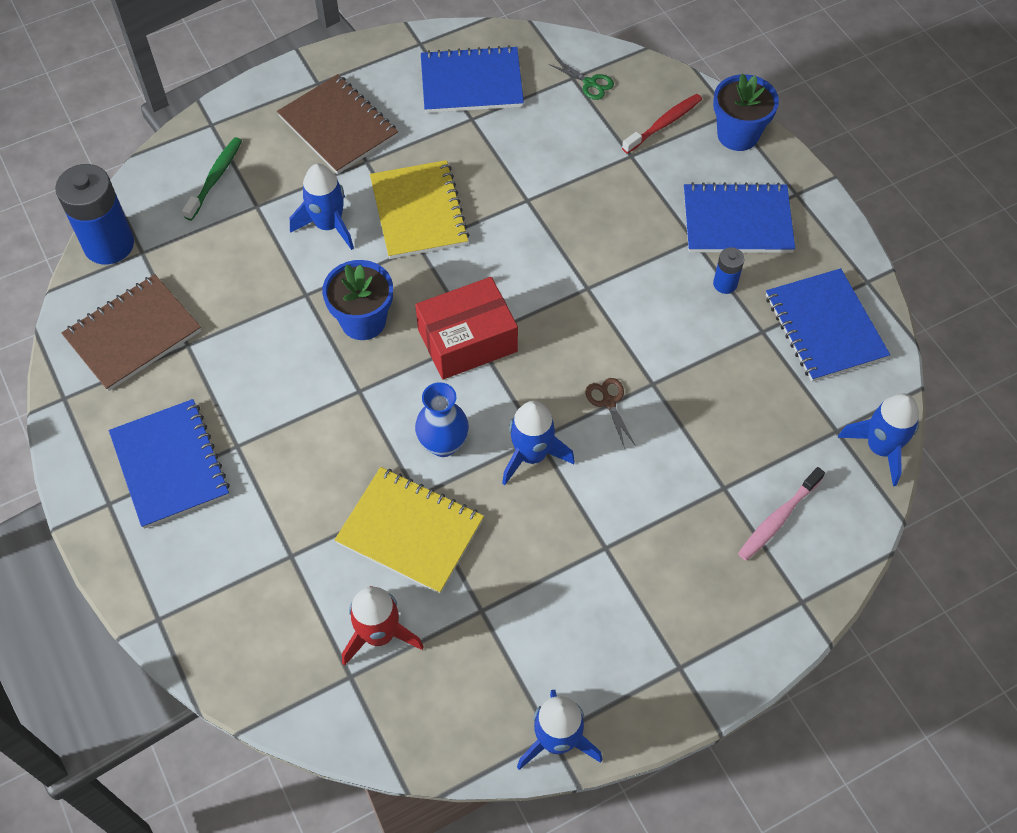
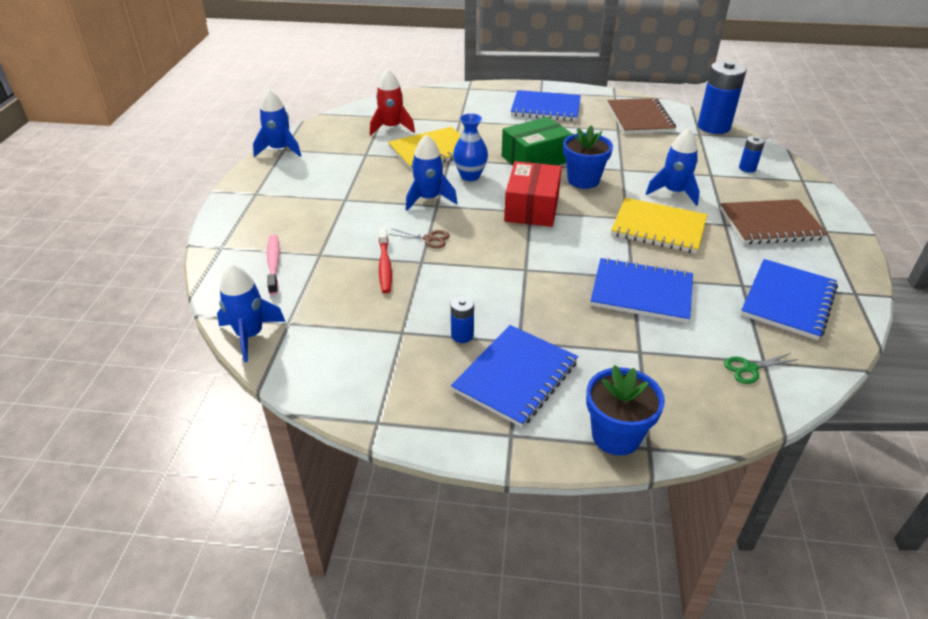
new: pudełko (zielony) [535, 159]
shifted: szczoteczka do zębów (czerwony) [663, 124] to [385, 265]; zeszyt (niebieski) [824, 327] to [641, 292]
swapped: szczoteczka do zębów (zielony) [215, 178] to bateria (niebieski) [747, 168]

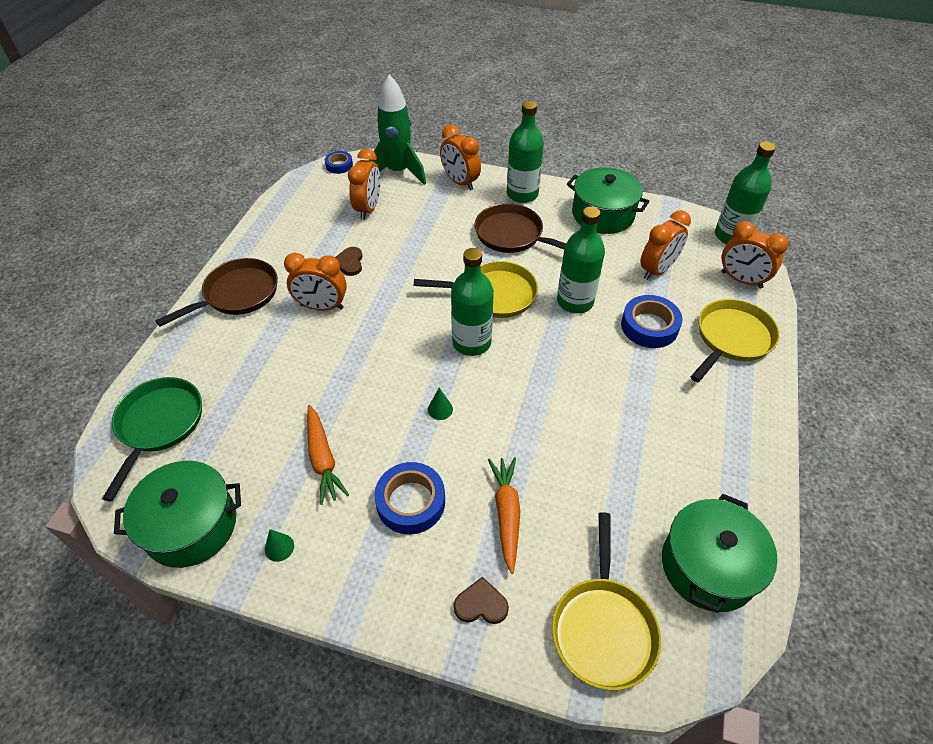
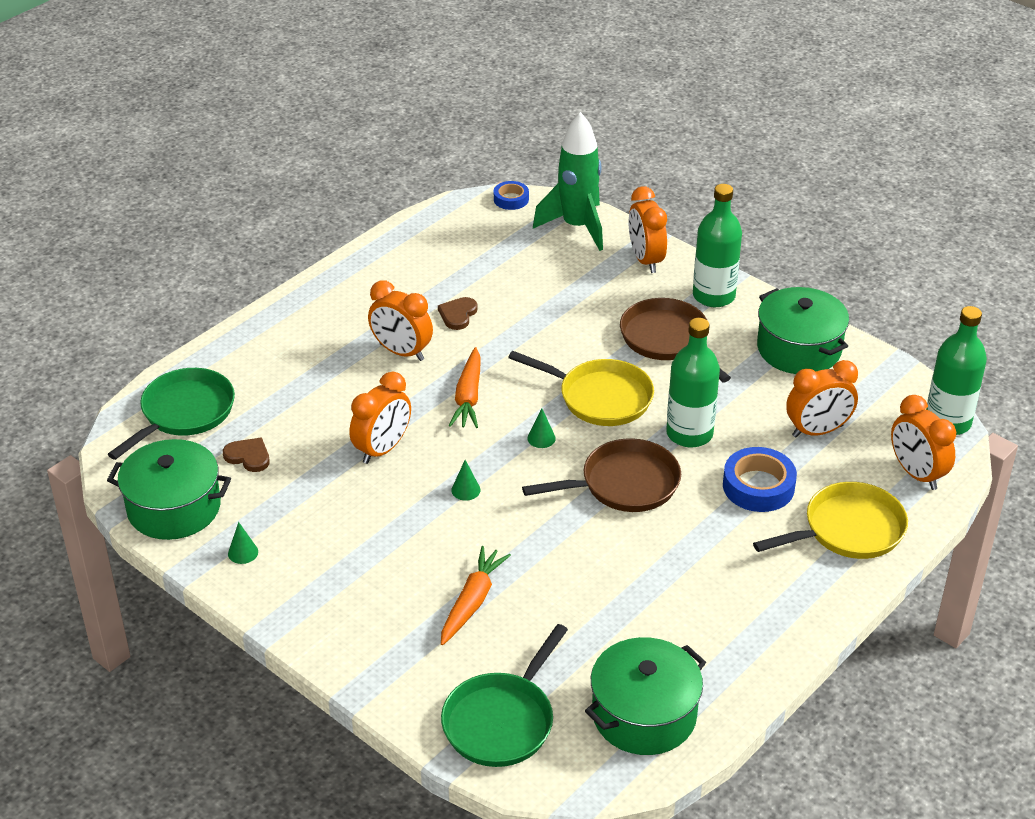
gone: taśma klejąca (niebieski) [411, 502]
shifted: patelnia (brązowy) [237, 294] to [623, 484]; marchewka (pomarańczowy) [323, 459] to [468, 397]; budzik (pomarańczowy) [368, 209] to [382, 449]; serce (brązowy) [481, 604] to [248, 456]
swapped: butelka (zielony) [471, 342] to stożek (zielony) [541, 438]
repainted: patelnia (żółty) [603, 627] to patelnia (zielony) [502, 720]

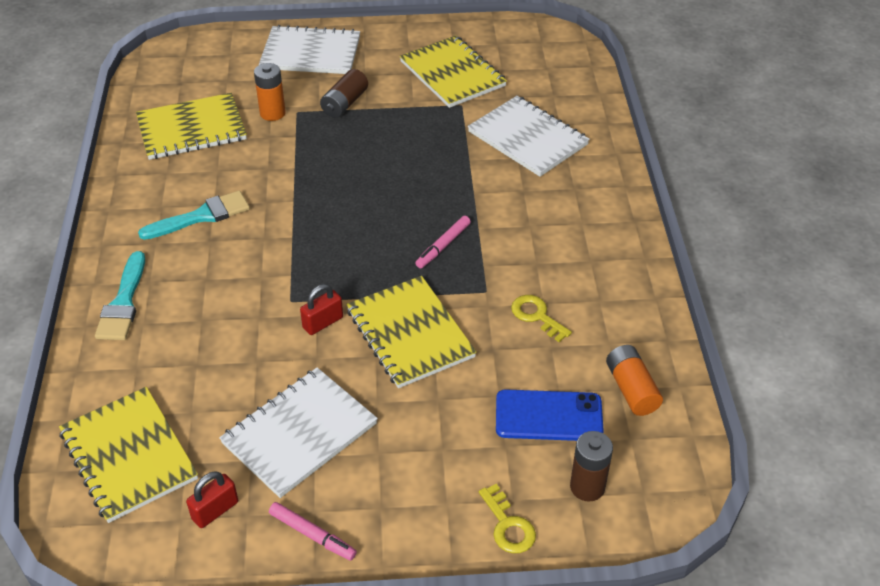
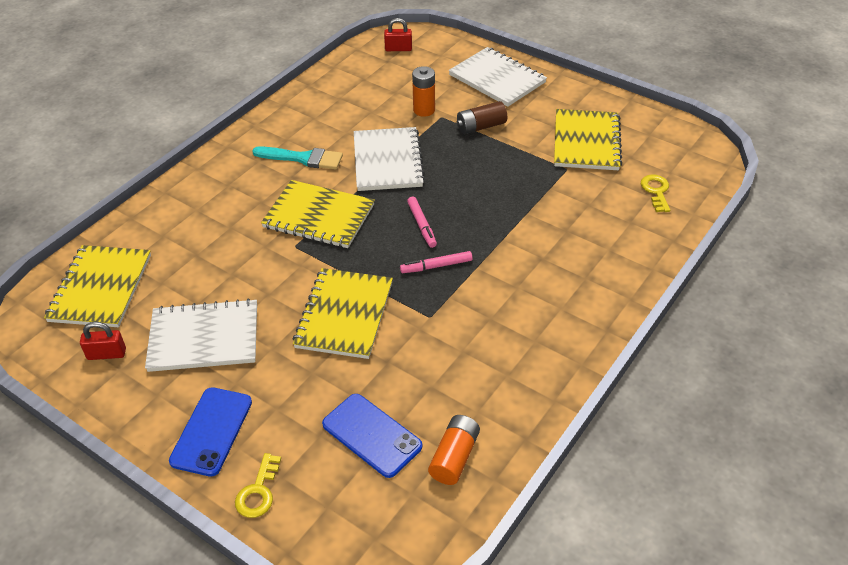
gone: pędzel (turkusowy) [123, 303]; bateria (brązowy) [587, 487]
new: telefon (niebieski) [212, 431]
shifted: zeszyt (żółty) [192, 129] to [319, 216]; flamaster (różowy) [312, 535] to [422, 225]; kłódka (czerwony) [323, 322] to [398, 49]; zeszyt (biały) [528, 138] to [388, 161]; klucz (żółty) [536, 316] to [656, 191]

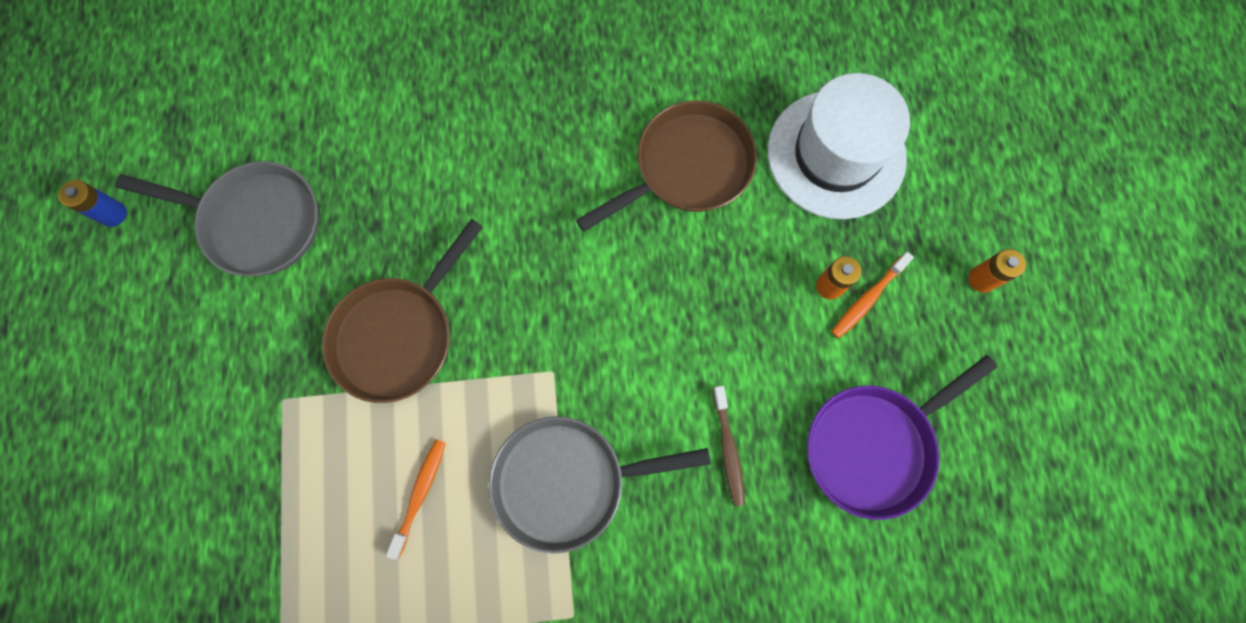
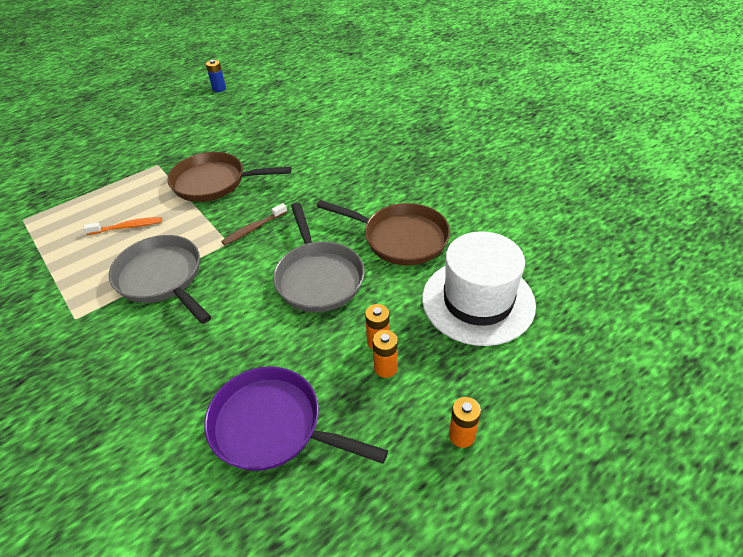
shifted: patelnia (szary) [255, 221] to [318, 277]; szczoteczka do zębów (brązowy) [728, 449] to [253, 229]
swapped: szczoteczka do zębów (pomarańczowy) [867, 299] to bateria (pomarańczowy) [385, 368]

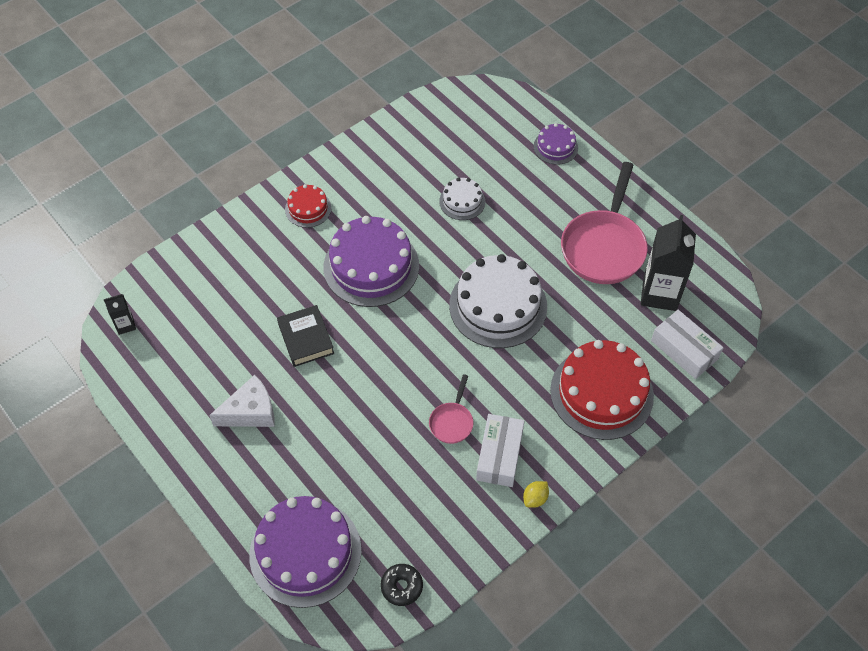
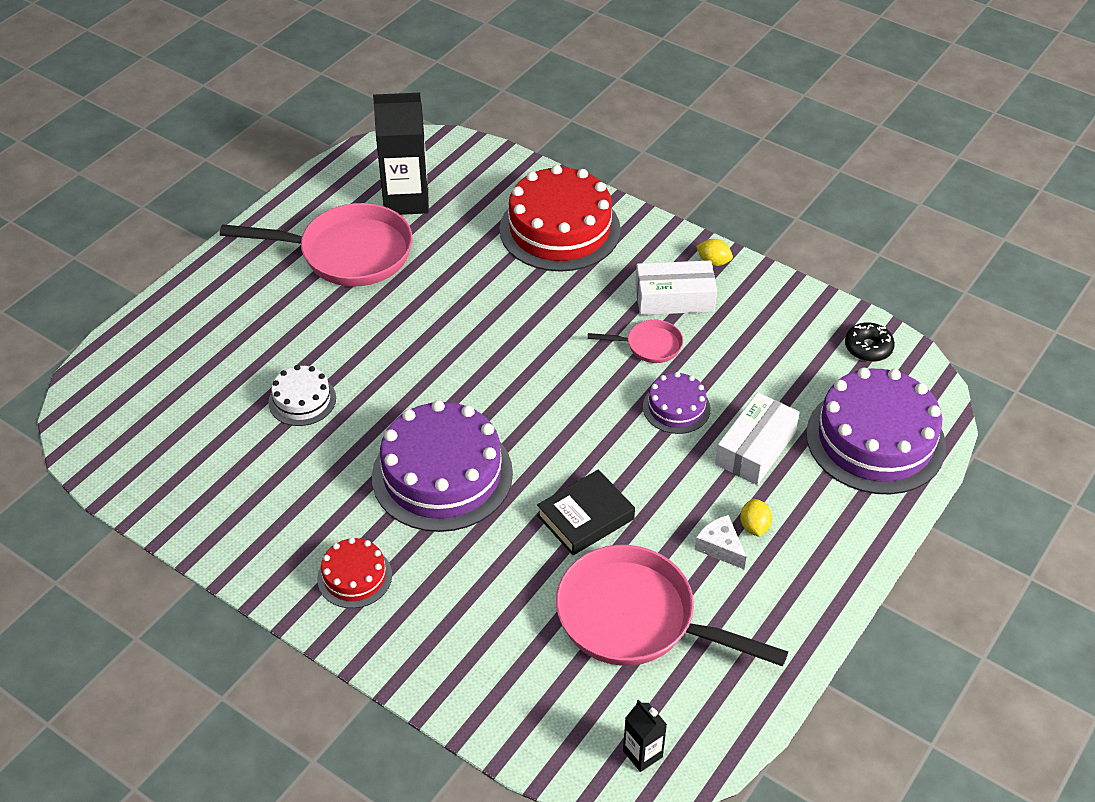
gone: tort (biały) [498, 306]
new: patelnia (różowy) [636, 618]; cytryna (żółty) [754, 527]
shifted: tort (fioletowy) [555, 147] to [676, 408]; pudełko (biały) [684, 350] to [755, 448]
scaled: ser (biały) [250, 412] = [720, 547] x0.62

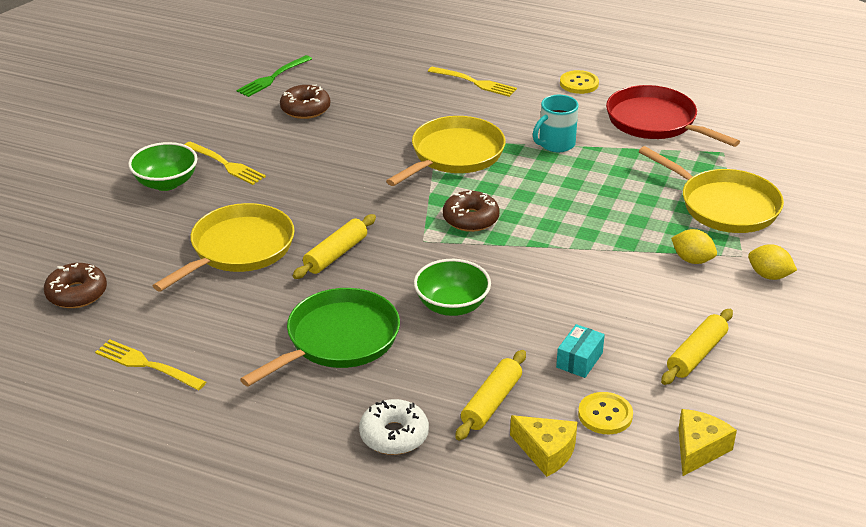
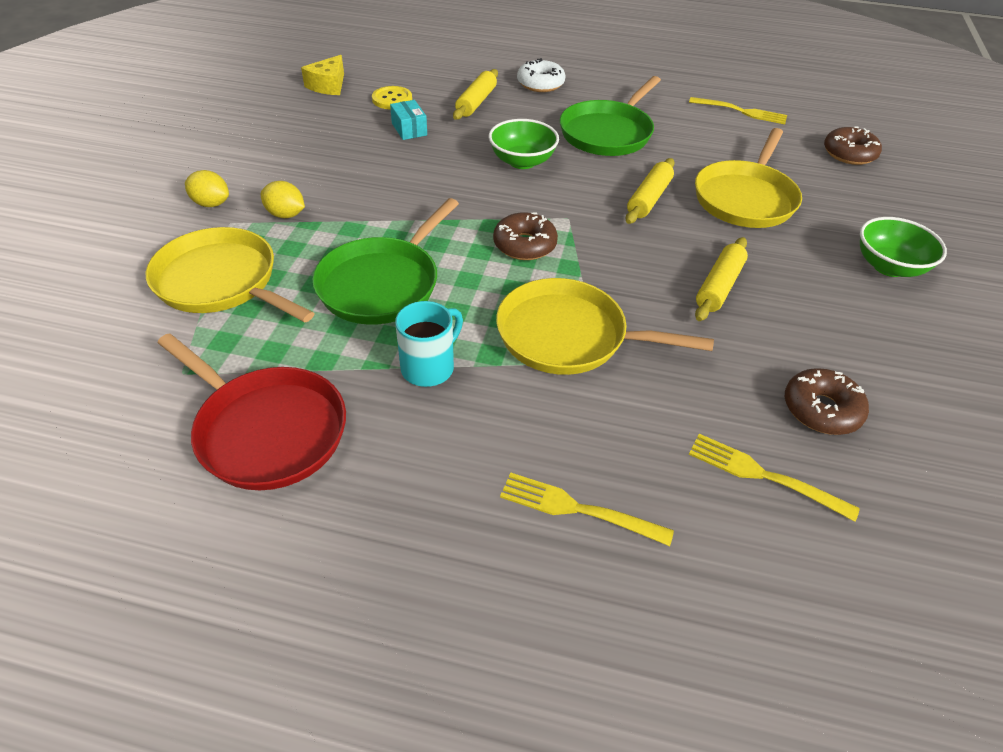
gone: widelec (zielony) [272, 78]; ser (żółty) [546, 452]; guzik (żółty) [579, 83]
new: patelnia (zielony) [382, 284]
shifted: widelec (żółty) [226, 165] to [763, 475]; wałek do ciasta (żółty) [696, 354] to [719, 286]
rotated: patelnia (żółty) [454, 155] = [568, 336] 75 degrees clockwise; pudełko (turkusowy) [579, 360] = [409, 129] 45 degrees counterclockwise

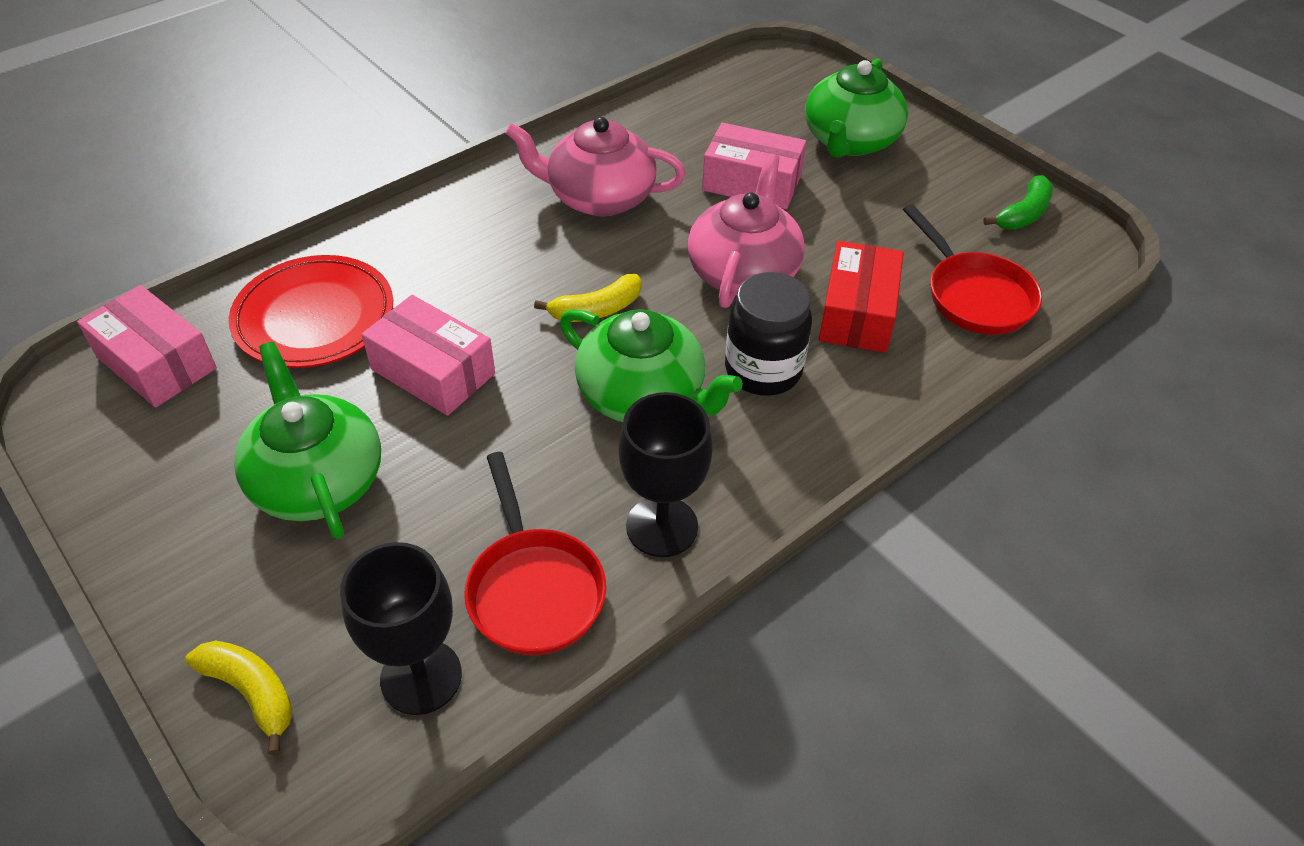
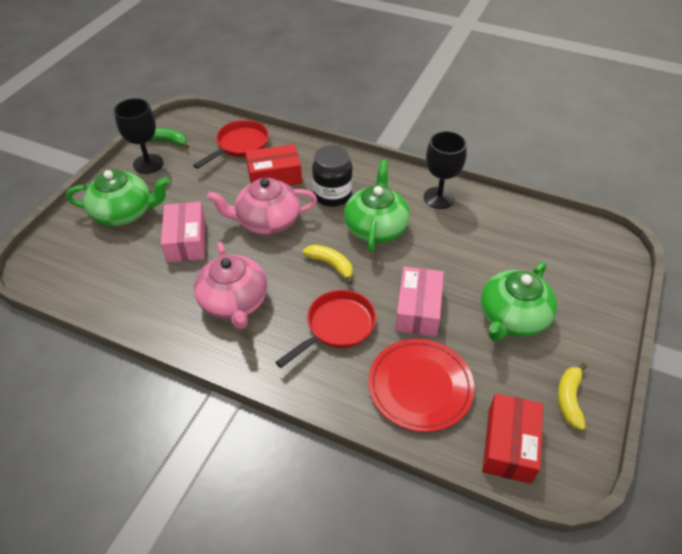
shifted: banan (żółty) [252, 692] to [569, 399]; kielich (czarny) [421, 677] to [148, 164]; patelnia (czerwony) [533, 589] to [337, 327]
repainted: pudełko (różowy) [157, 362] to pudełko (czerwony) [509, 445]

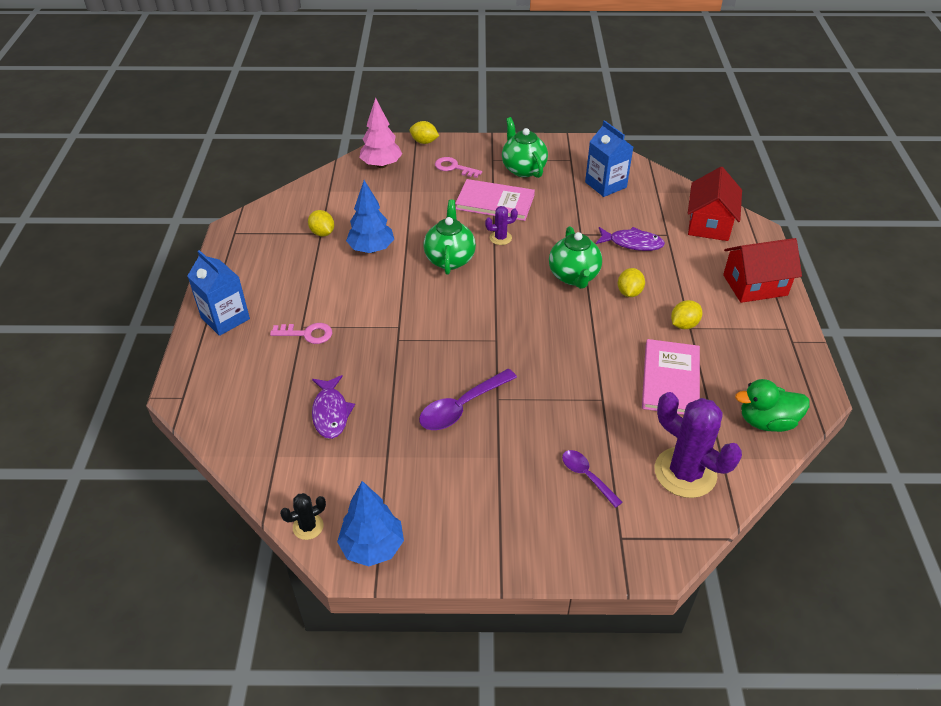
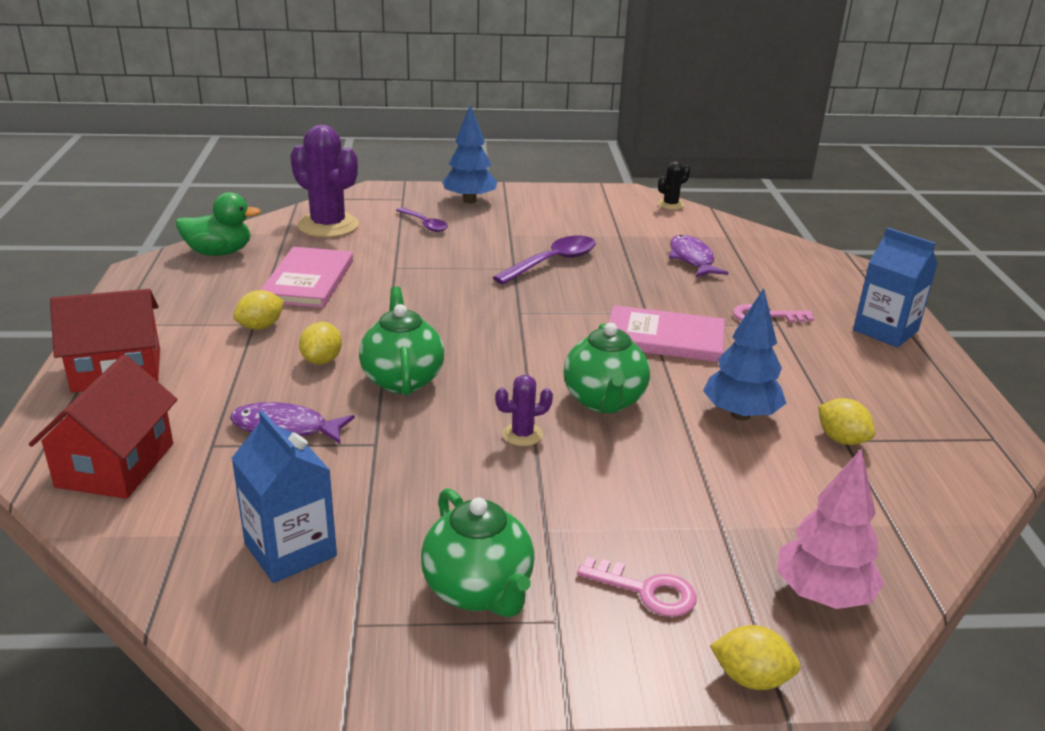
shifted: drzewko (niebieski) [372, 547] to [469, 200]; książka (różowy) [495, 202] to [664, 338]

